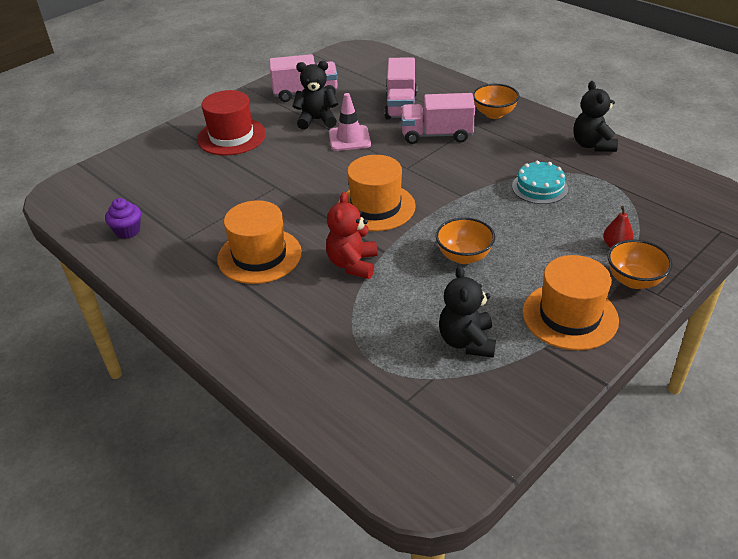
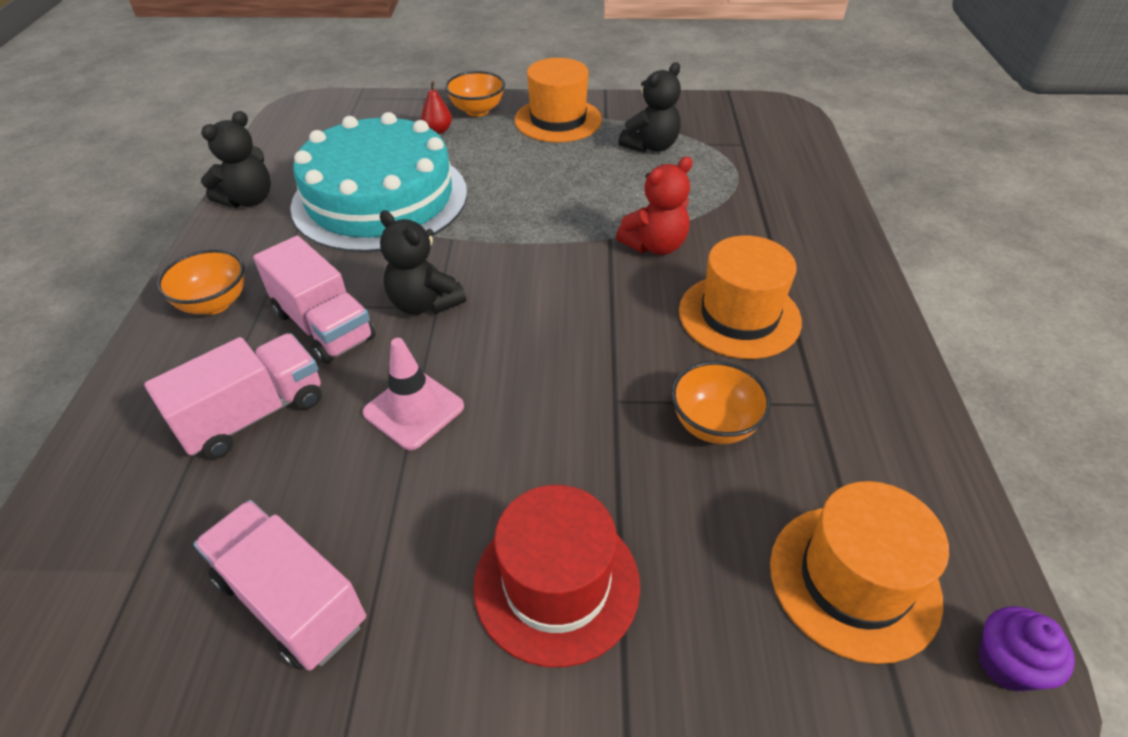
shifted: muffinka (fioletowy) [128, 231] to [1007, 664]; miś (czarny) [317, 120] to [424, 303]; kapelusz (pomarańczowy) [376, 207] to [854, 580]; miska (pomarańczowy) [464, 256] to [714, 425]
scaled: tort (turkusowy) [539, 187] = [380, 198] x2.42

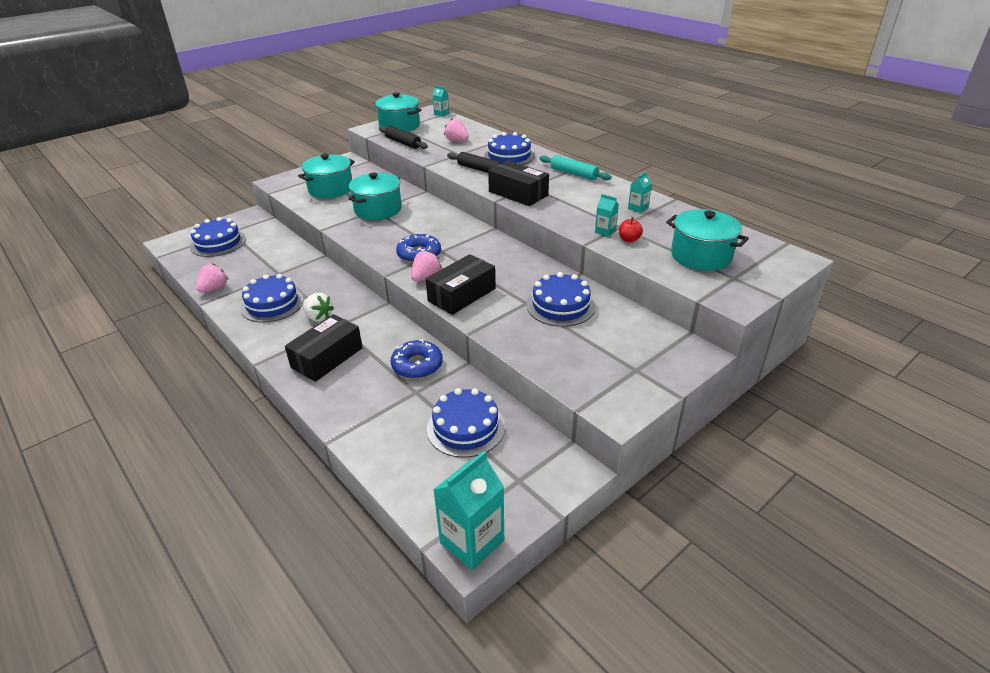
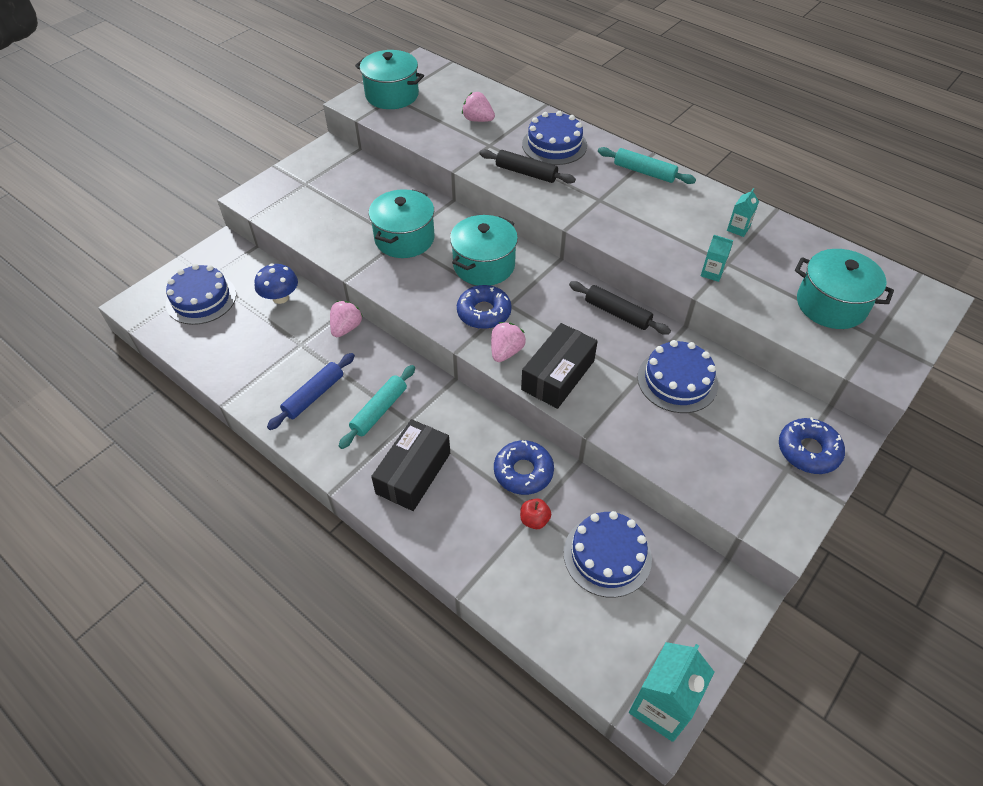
gone: karton mleka (turkusowy) [441, 114]; pudełko (czarny) [518, 193]
new: grzyb (niebieski) [280, 297]; donut (niebieski) [808, 451]
shifted: truskawka (różowy) [214, 289] to [346, 328]; garnek (turkusowy) [330, 189] to [484, 265]; wałek do ciasta (czarny) [403, 143] to [617, 313]; jabłko (czerwony) [629, 239] to [534, 520]
swapped: tort (niebieski) [272, 304] to wałek do ciasta (niebieski) [313, 395]; truskawka (biały) [318, 317] to wałek do ciasta (turkusowy) [379, 411]

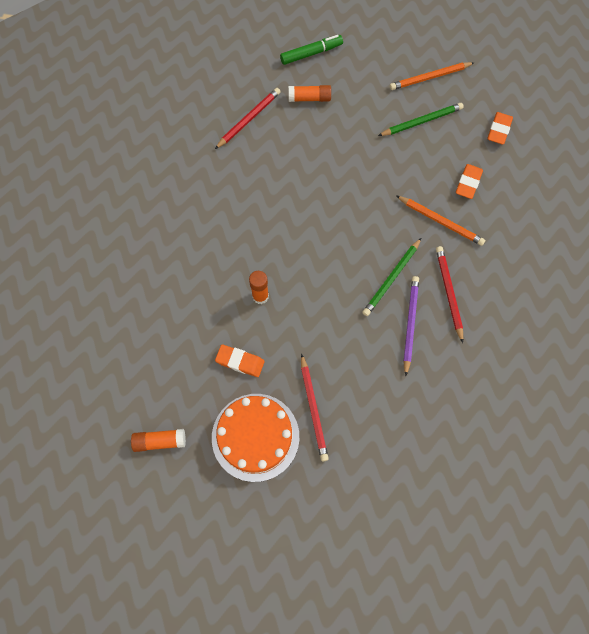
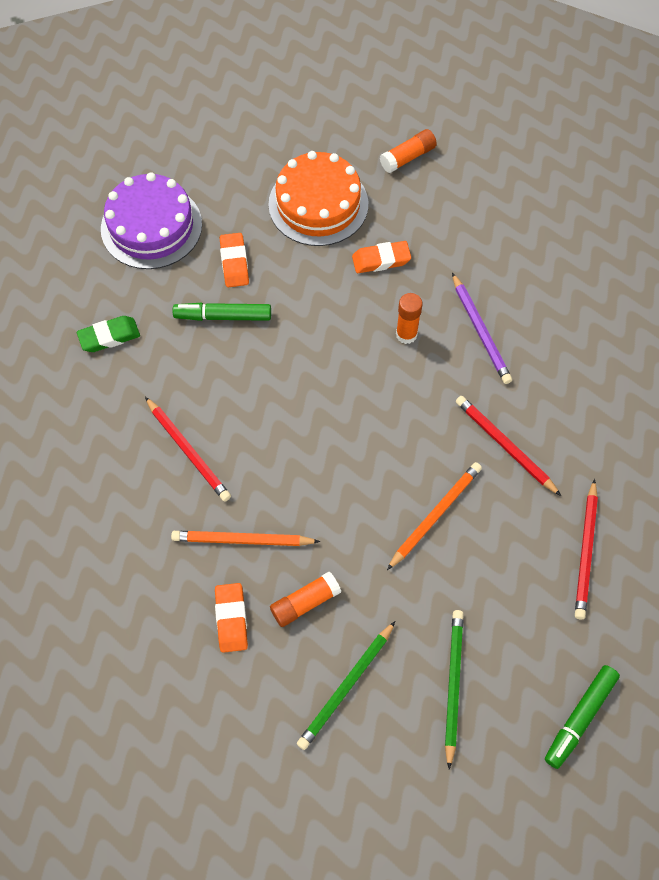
new: gumka do mazania (zielony) [109, 336]; tort (fioletowy) [151, 226]; flamaster (zielony) [223, 316]
shifted: klej w sztyfcie (pomarańczowy) [309, 98] to [305, 602]; ołówek (czerwony) [313, 409] to [505, 446]; ołówek (zielony) [391, 278] to [453, 685]; ołówek (pomarańczowy) [430, 77] to [435, 515]; ołówek (fioletowy) [410, 324] to [480, 331]; gumka do mazania (pomarańczowy) [498, 130] to [234, 263]

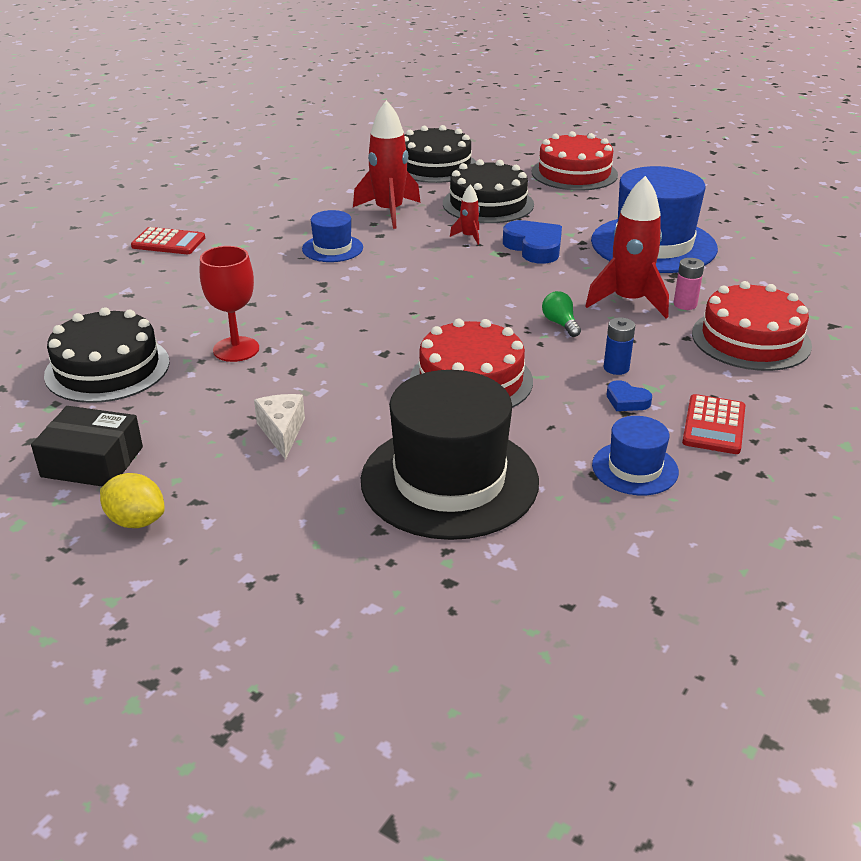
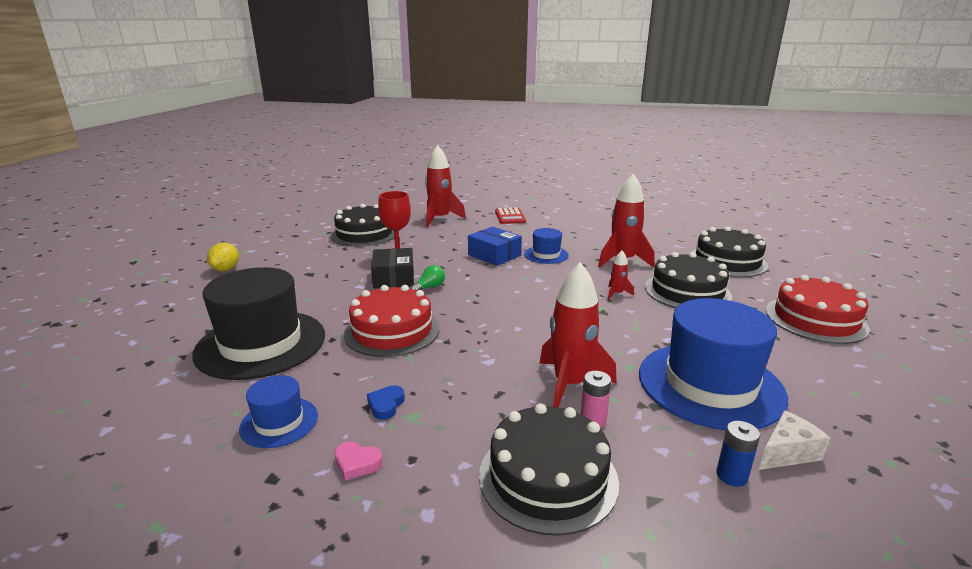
gone: serce (niebieski) [534, 247]
new: rakieta (czerwony) [440, 219]; pudełko (niebieski) [494, 255]
shifted: pudełko (czarny) [92, 462] to [394, 278]; ser (biały) [282, 432] to [787, 452]; żarówka (zielony) [560, 324] to [429, 287]; bateria (niebieski) [616, 368] to [731, 476]
swapped: kalkulator (czerwony) [714, 425] to serce (różowy) [357, 463]
repainted: tort (czerwony) [751, 339] to tort (czarny) [548, 477]

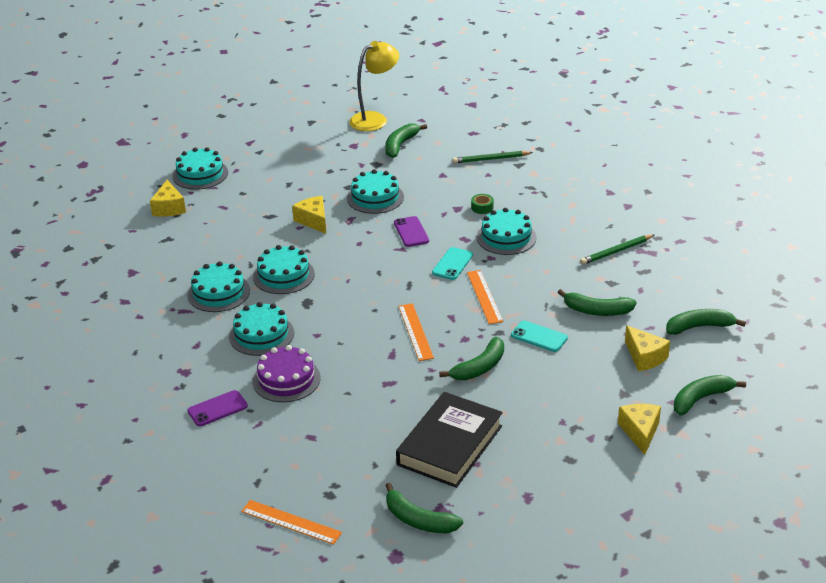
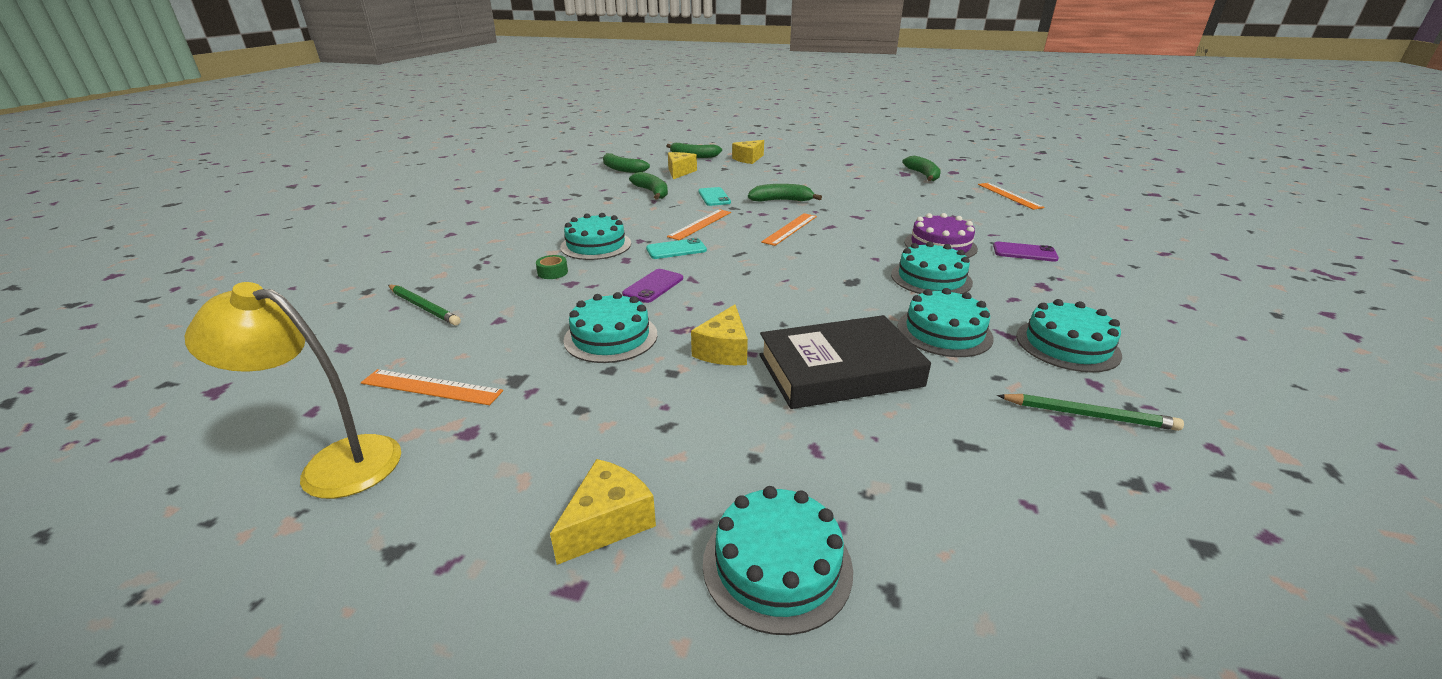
shifted: ser (żółty) [169, 208] to [608, 522]; tort (turkusowy) [283, 275] to [1067, 345]; książka (czarny) [450, 445] to [839, 370]; ołówek (zielony) [616, 251] to [1089, 415]
swapped: banan (zielony) [400, 145] to linijka (pomarańczowy) [431, 387]

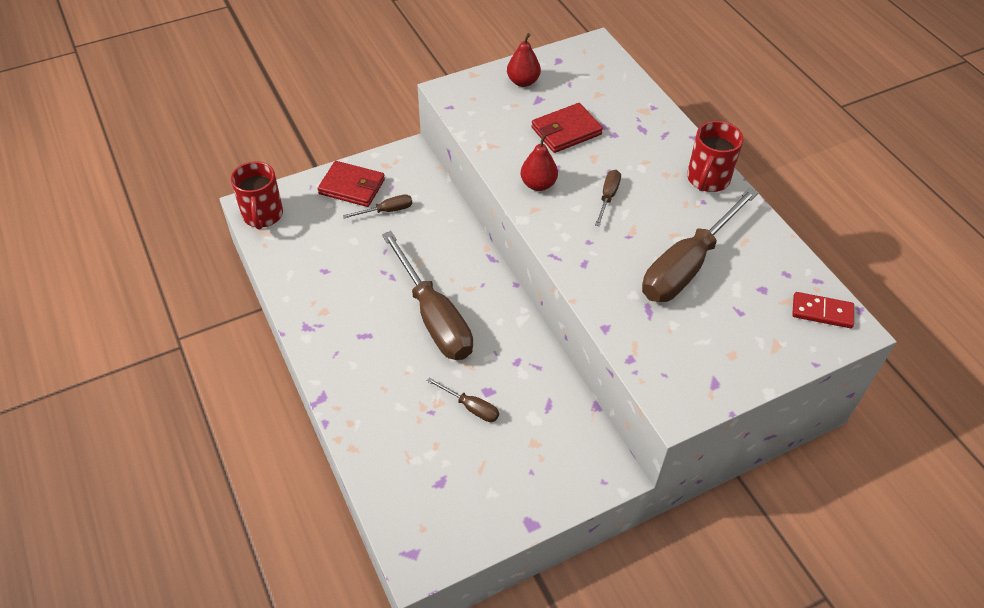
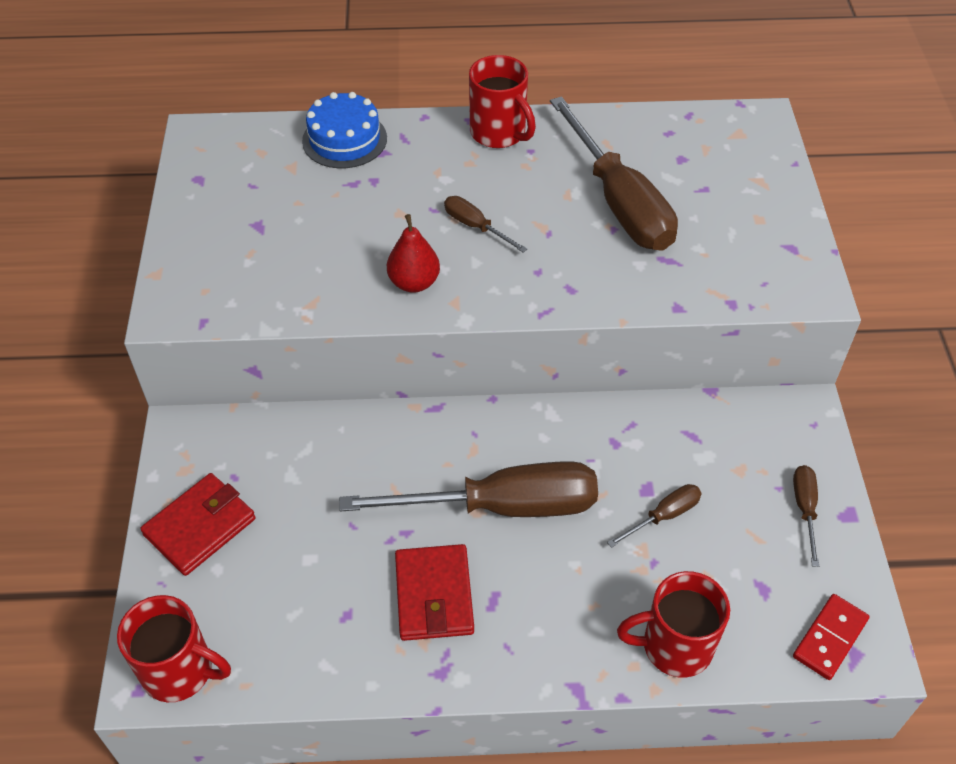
gone: gruszka (czerwony) [523, 82]
new: tort (niebieski) [344, 139]; kubek (czerwony) [674, 646]
shifted: śrubokręt (brązowy) [387, 211] to [804, 509]; portfel (czerwony) [566, 131] to [434, 595]; kostka domina (czerwony) [822, 312] to [829, 638]

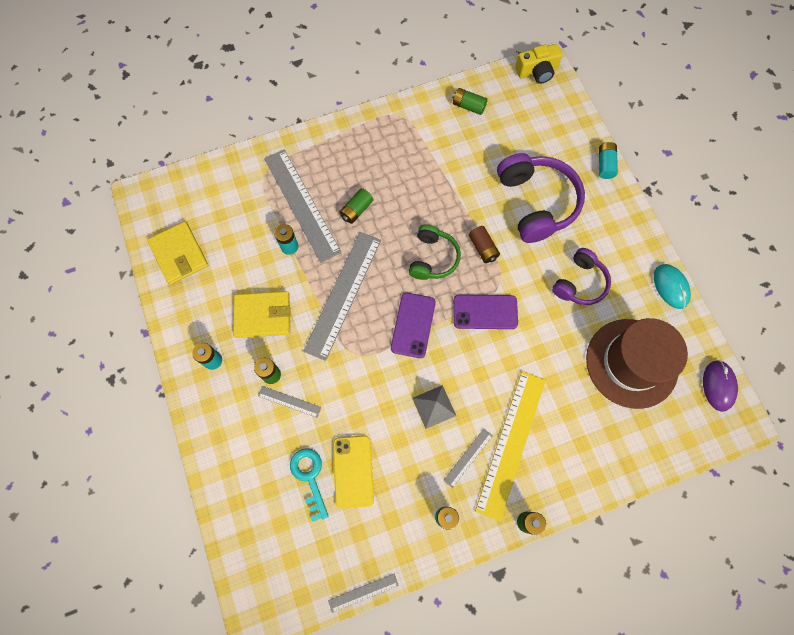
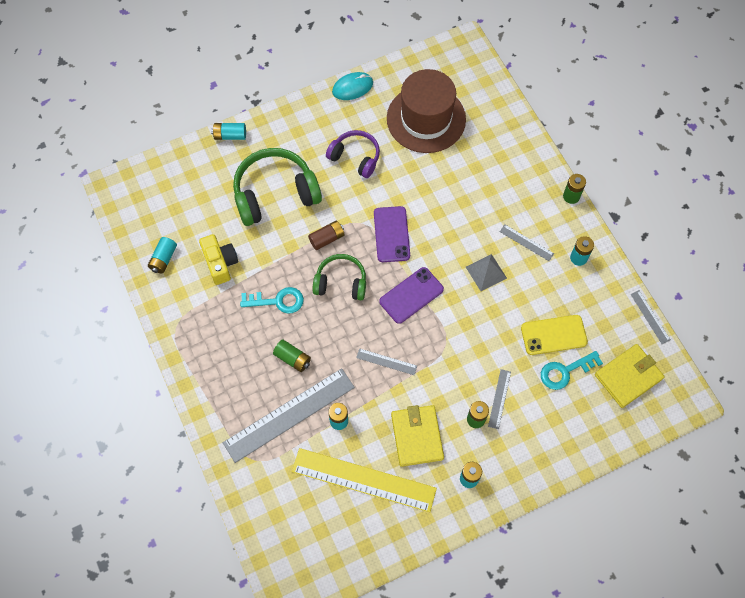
gone: myszka (fioletowy) [718, 386]
new: klucz (turkusowy) [277, 301]
shifted: portfel (żółty) [179, 254] to [628, 377]; linijka (żółty) [511, 443] to [363, 480]; aparat fotograficzny (żółty) [537, 72] to [220, 263]
repainted: bateria (zielony) [468, 106] to bateria (turkusowy) [163, 259]; słuchawki (fioletowy) [536, 203] to słuchawki (zielony) [275, 193]
rotated: telefon (fioletowy) [413, 325] = [411, 295] 45 degrees counterclockwise
scaled: linijka (szary) [343, 294] = [386, 361] x0.44

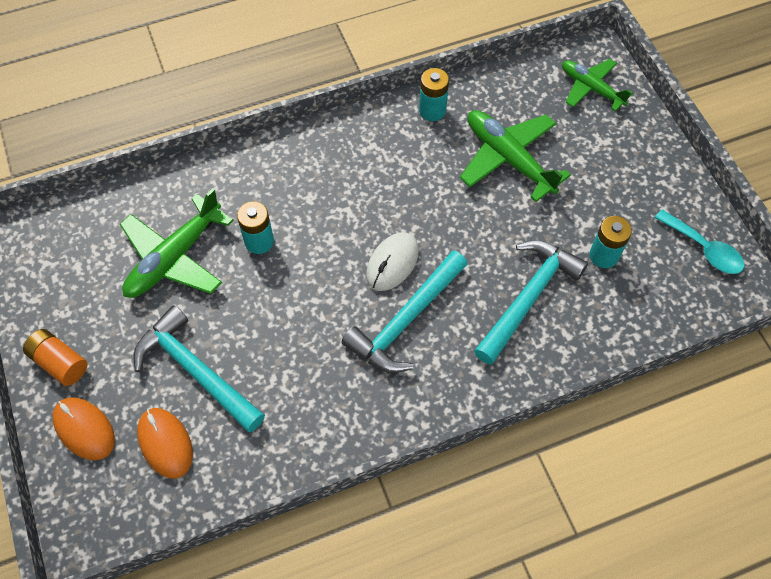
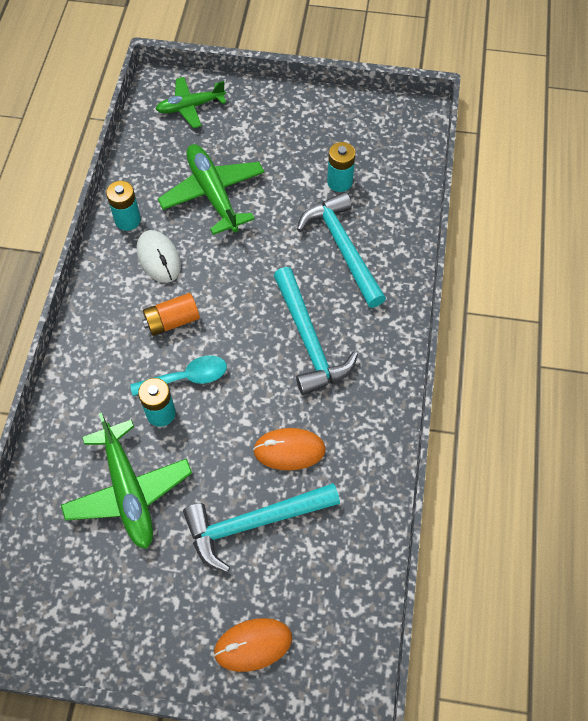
shifted: bateria (pomarańczowy) [60, 362] to [172, 321]; myszka (pomarańczowy) [165, 443] to [289, 450]; myszka (biały) [392, 263] to [158, 258]; łyżka (turkusowy) [703, 249] to [187, 378]
rotated: samolot (zielony) [508, 158] = [213, 194] 75 degrees clockwise

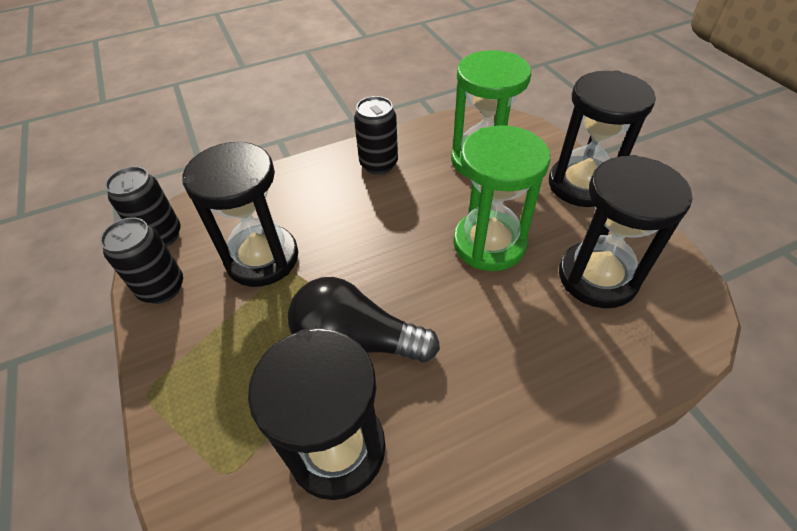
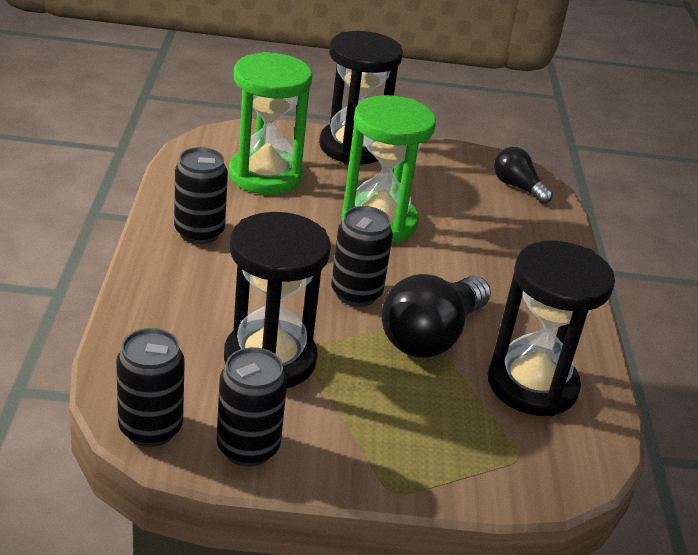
gone: klepsydra (czarny) [597, 277]
new: puszka (czarny) [356, 293]; żarówka (czarny) [517, 187]

